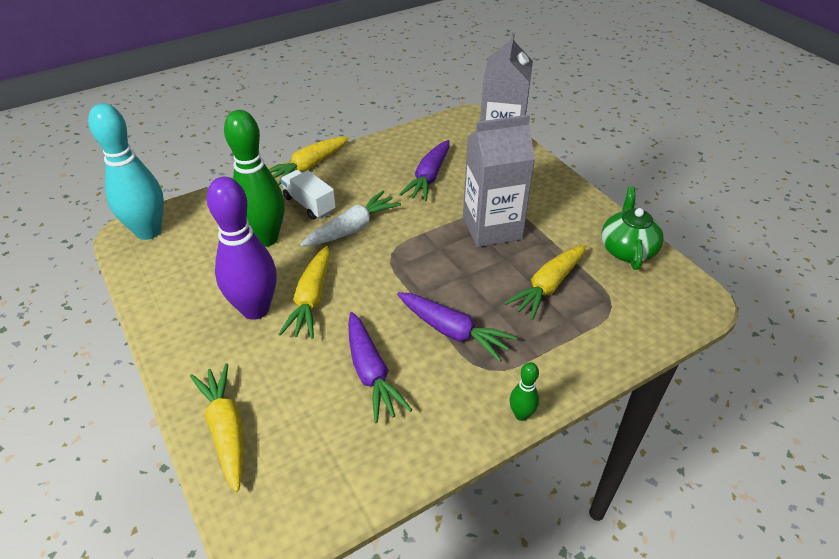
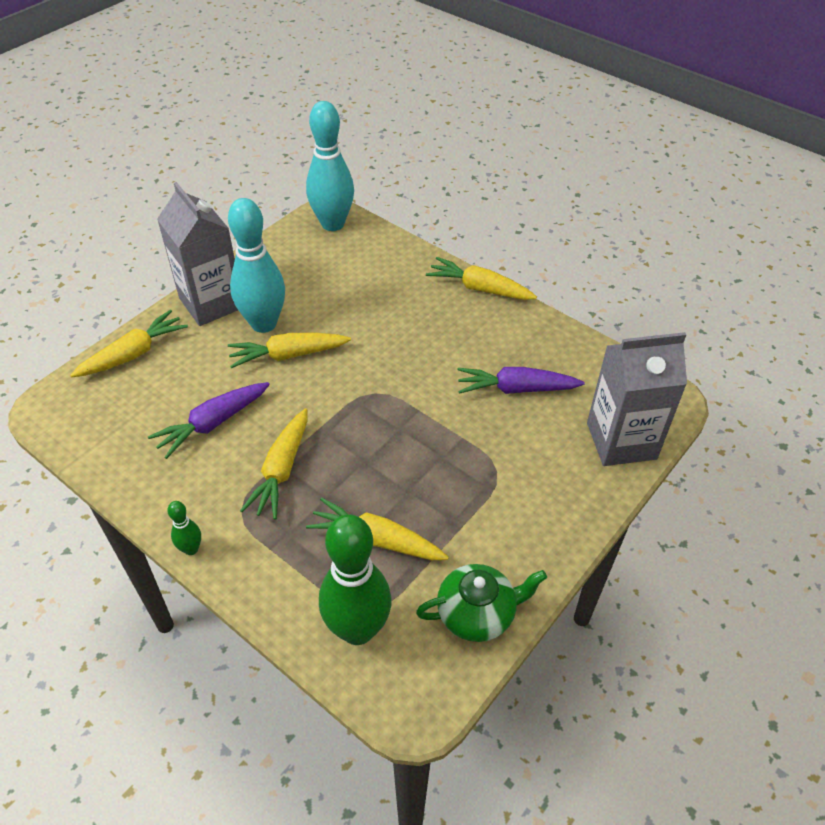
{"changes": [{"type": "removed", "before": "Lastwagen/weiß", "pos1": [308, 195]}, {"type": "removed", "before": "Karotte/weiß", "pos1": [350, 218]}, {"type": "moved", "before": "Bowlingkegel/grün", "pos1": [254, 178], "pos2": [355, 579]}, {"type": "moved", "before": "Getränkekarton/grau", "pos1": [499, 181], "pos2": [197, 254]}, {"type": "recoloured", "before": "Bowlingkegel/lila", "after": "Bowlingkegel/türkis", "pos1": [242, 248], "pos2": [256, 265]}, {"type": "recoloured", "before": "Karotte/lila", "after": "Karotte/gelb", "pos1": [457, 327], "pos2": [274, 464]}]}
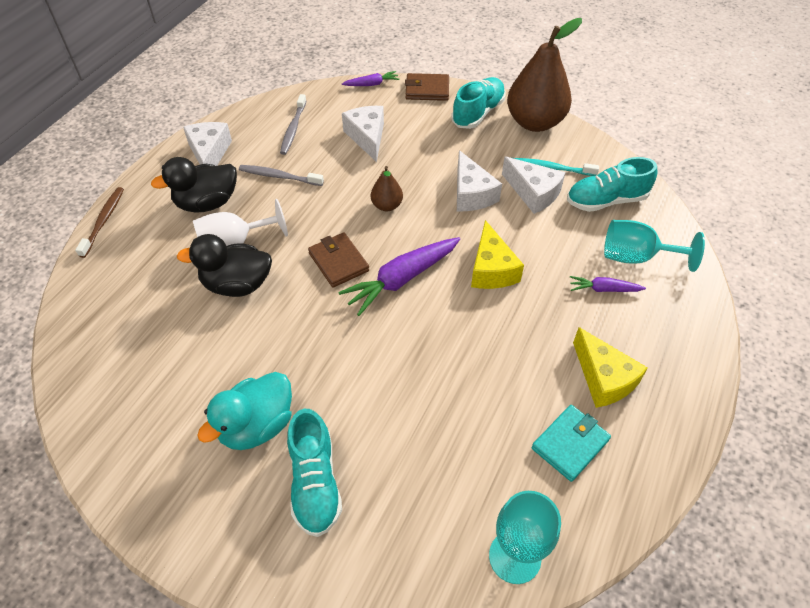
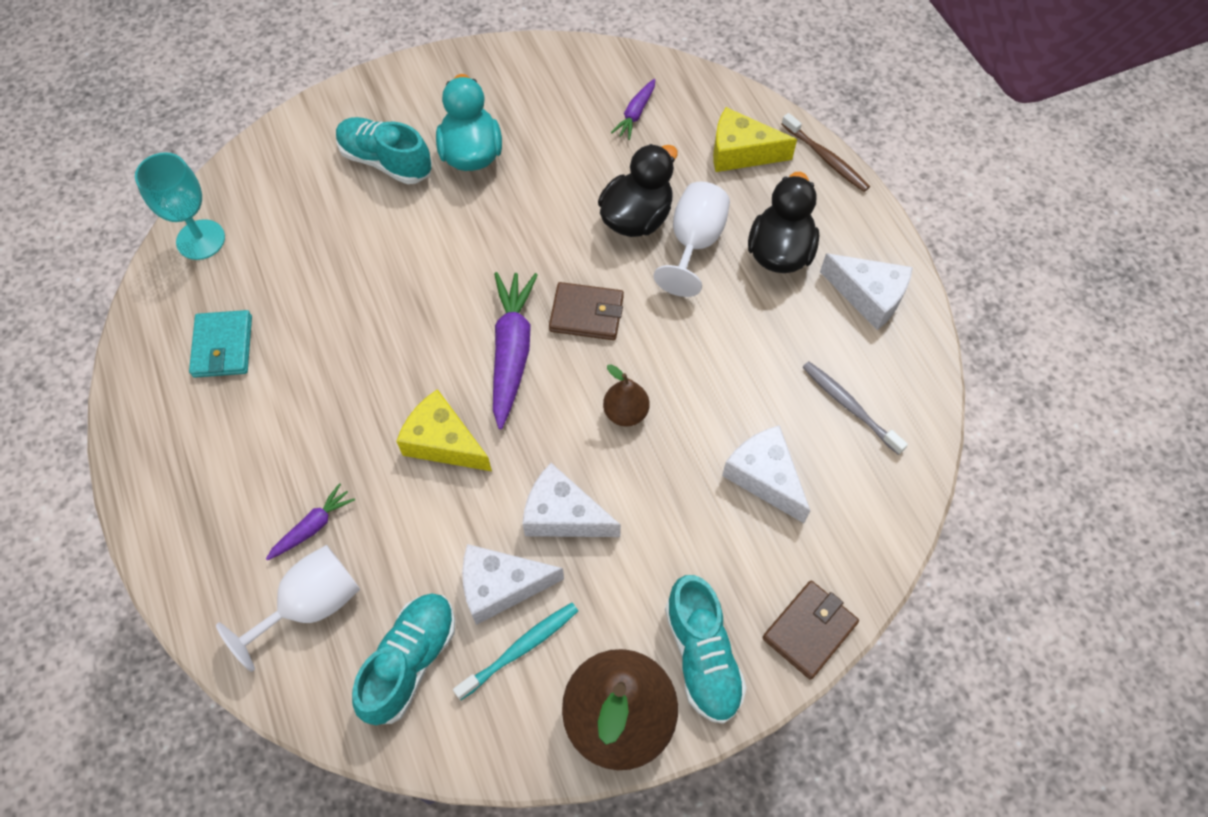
{"changes": [{"type": "removed", "before": "Zahnbürste/grau", "pos1": [281, 175]}, {"type": "moved", "before": "Karotte/lila", "pos1": [371, 78], "pos2": [633, 109]}, {"type": "moved", "before": "Käse/gelb", "pos1": [610, 367], "pos2": [755, 139]}, {"type": "recoloured", "before": "Kelch/türkis", "after": "Kelch/weiß", "pos1": [654, 246], "pos2": [288, 608]}, {"type": "turned", "before": "Käse/weiß", "pos1": [363, 134], "pos2": [766, 474], "turn": -150}]}
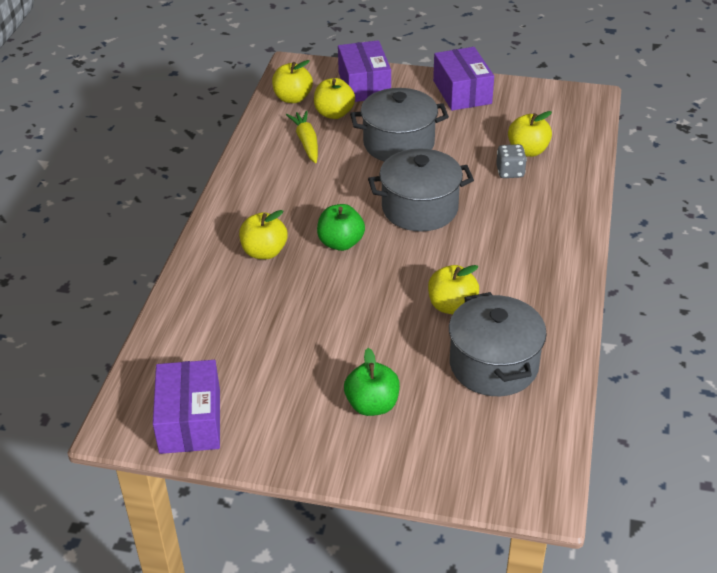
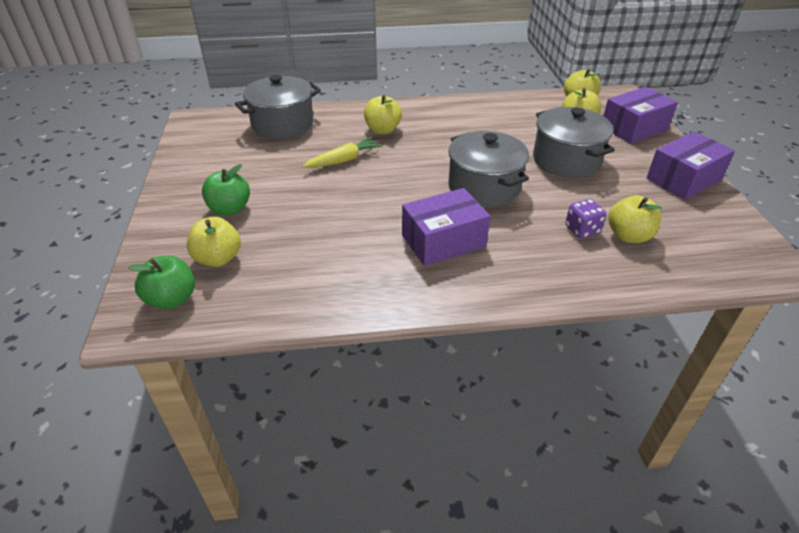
{"changes": [{"type": "moved", "before": "Schachtel/lila", "pos1": [186, 407], "pos2": [446, 227]}, {"type": "moved", "before": "Karotte/gelb", "pos1": [302, 137], "pos2": [342, 152]}, {"type": "moved", "before": "Apfel/grün", "pos1": [341, 227], "pos2": [161, 282]}, {"type": "moved", "before": "Apfel/gelb", "pos1": [453, 289], "pos2": [214, 242]}, {"type": "moved", "before": "Kochtopf/grau", "pos1": [498, 344], "pos2": [278, 107]}, {"type": "recoloured", "before": "Spielwürfel/grau", "after": "Spielwürfel/lila", "pos1": [511, 161], "pos2": [585, 218]}]}
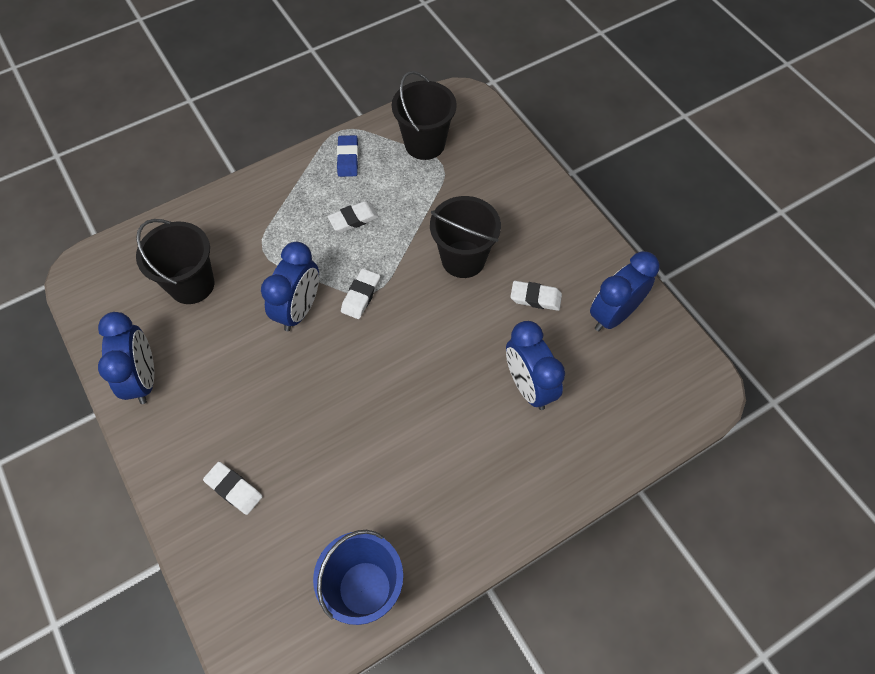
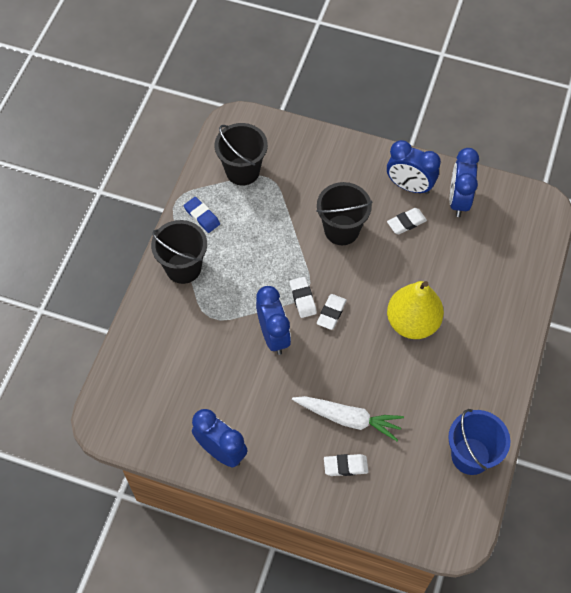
{"changes": [{"type": "added", "after": "Karotte/weiß", "pos2": [348, 418]}, {"type": "added", "after": "Birne/gelb", "pos2": [415, 310]}, {"type": "moved", "before": "Eimer/schwarz", "pos1": [175, 261], "pos2": [179, 252]}, {"type": "moved", "before": "Radiergummi/weiß", "pos1": [353, 216], "pos2": [332, 312]}, {"type": "moved", "before": "Wecker/blau", "pos1": [535, 365], "pos2": [414, 167]}]}
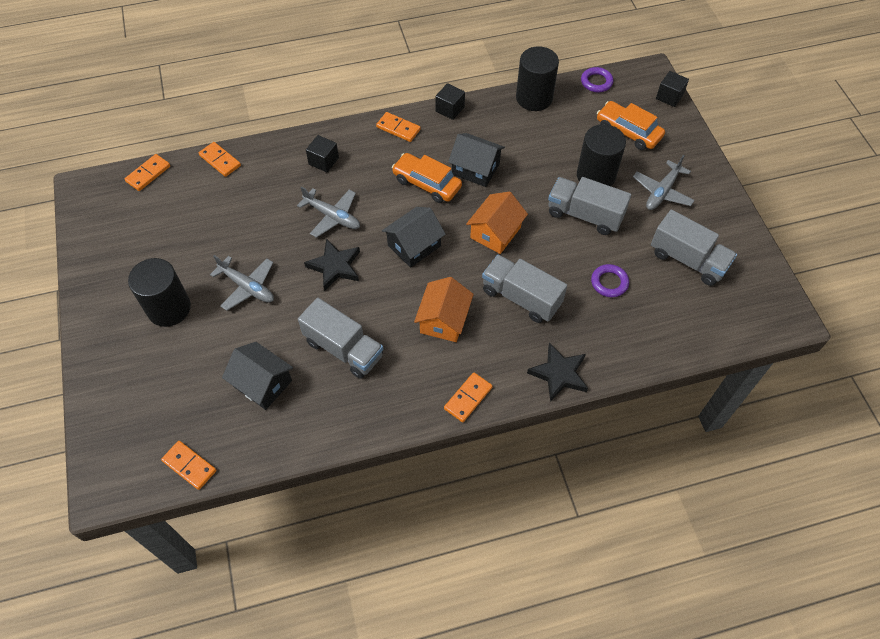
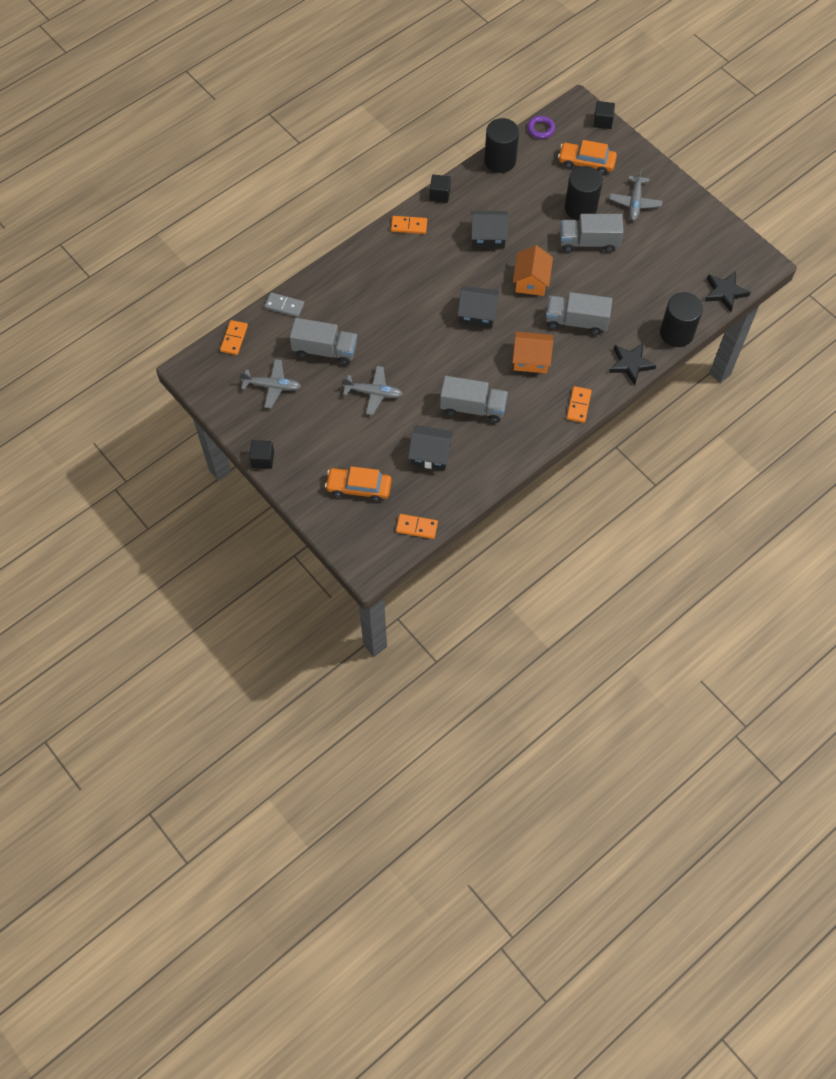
{"changes": [{"type": "removed", "before": "Ring/lila", "pos1": [610, 280]}, {"type": "moved", "before": "Vollzylinder/schwarz", "pos1": [159, 292], "pos2": [681, 319]}, {"type": "moved", "before": "Flugzeug/grau", "pos1": [328, 212], "pos2": [270, 383]}, {"type": "moved", "before": "Stern/schwarz", "pos1": [332, 265], "pos2": [728, 291]}, {"type": "moved", "before": "Kubus/schwarz", "pos1": [322, 153], "pos2": [261, 454]}, {"type": "moved", "before": "Auto/orange", "pos1": [427, 178], "pos2": [358, 484]}, {"type": "moved", "before": "Lastwagen/grau", "pos1": [694, 248], "pos2": [323, 341]}, {"type": "recoloured", "before": "Dominostein/orange", "after": "Dominostein/grau", "pos1": [220, 159], "pos2": [284, 304]}, {"type": "turned", "before": "Haus/schwarz", "pos1": [414, 237], "pos2": [478, 307], "turn": 75}, {"type": "turned", "before": "Haus/orange", "pos1": [444, 309], "pos2": [532, 352], "turn": -75}]}
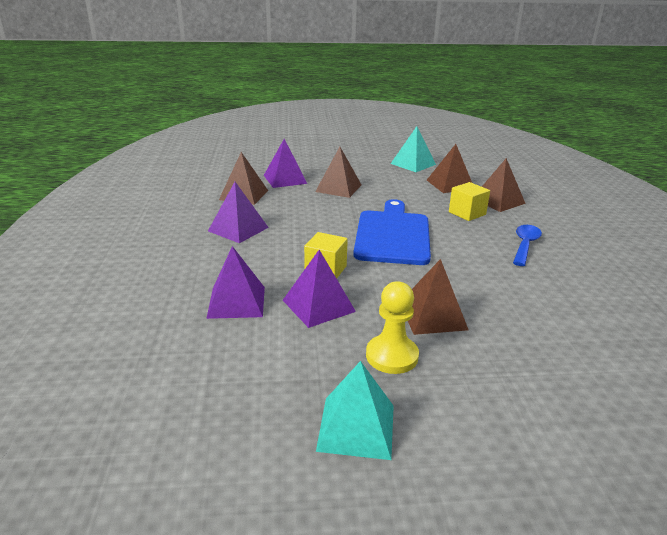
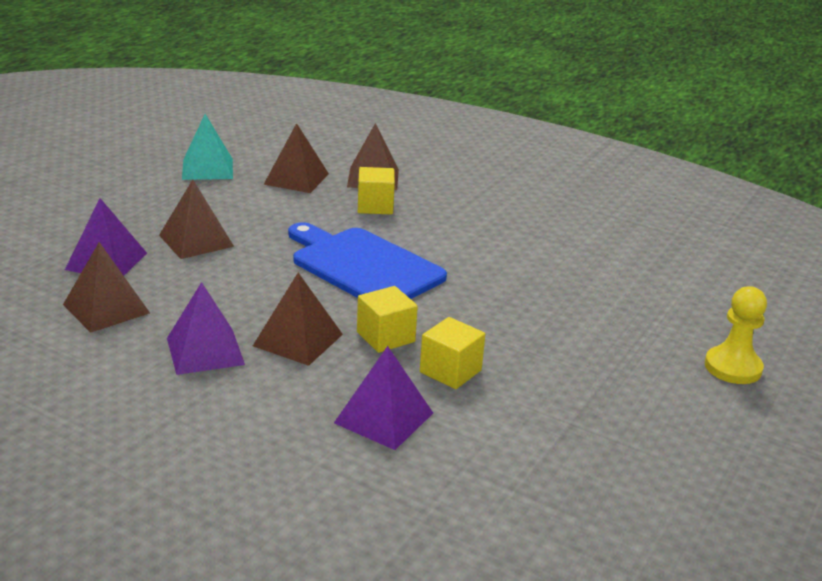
{"changes": [{"type": "removed", "before": "Pyramide/türkis", "pos1": [355, 410]}, {"type": "removed", "before": "Löffel/blau", "pos1": [527, 245]}, {"type": "moved", "before": "Bauer/gelb", "pos1": [392, 327], "pos2": [736, 335]}, {"type": "moved", "before": "Pyramide/braun", "pos1": [438, 297], "pos2": [298, 319]}, {"type": "replaced", "before": "Pyramide/lila", "after": "Kubus/gelb", "pos1": [319, 289], "pos2": [452, 353]}]}
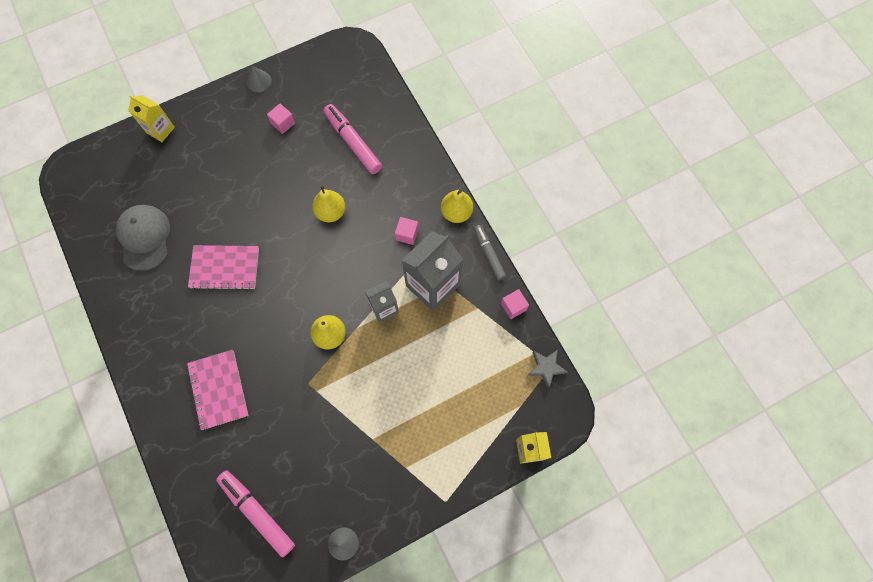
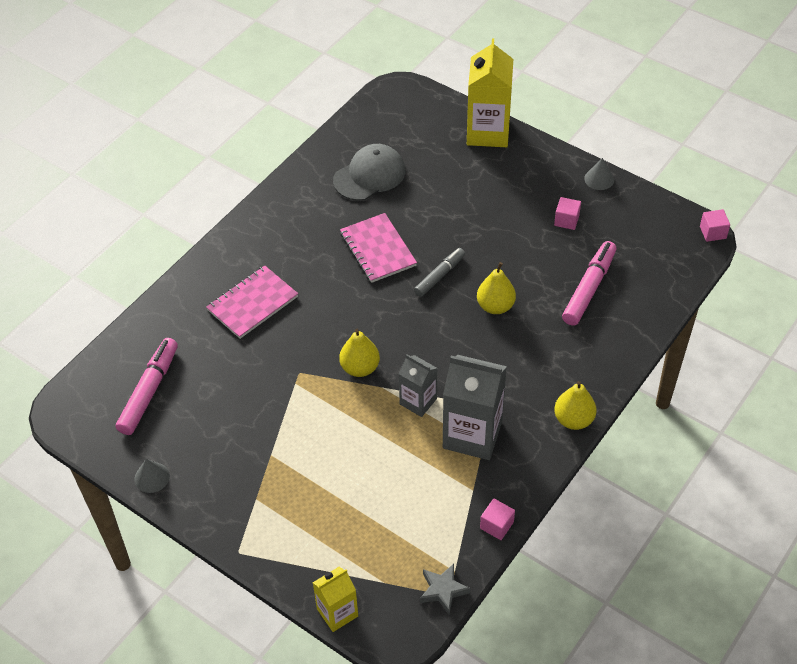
{"changes": [{"type": "moved", "before": "Kubus/rosa", "pos1": [407, 231], "pos2": [715, 225]}, {"type": "moved", "before": "Filzstift/grau", "pos1": [489, 252], "pos2": [439, 272]}, {"type": "resized", "before": "Getränkekarton/gelb", "pos1": [151, 118], "pos2": [490, 92], "scale": 1.76}]}
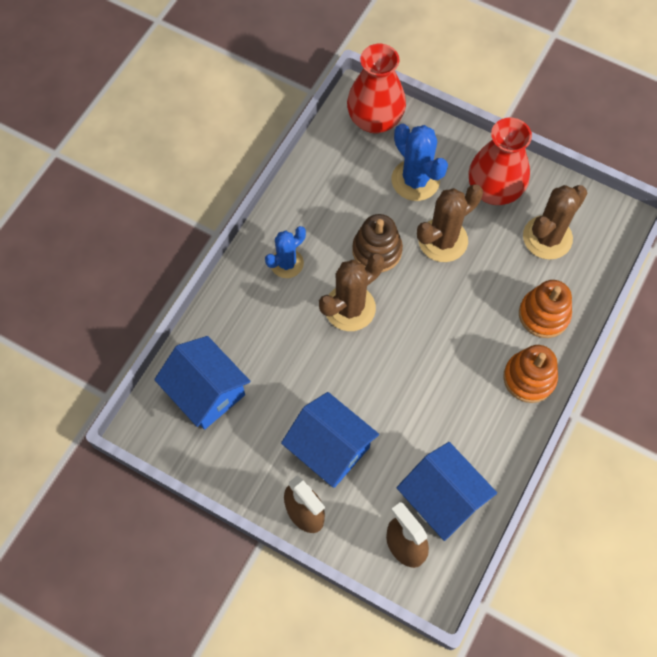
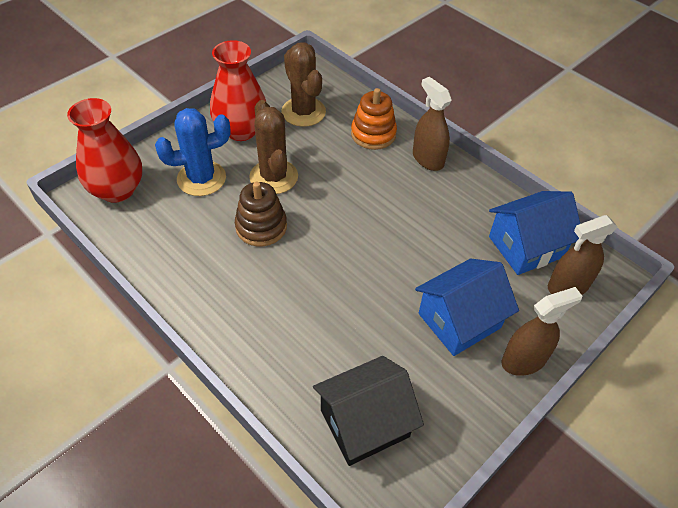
{"changes": [{"type": "removed", "before": "Kaktus/blau", "pos1": [285, 252]}, {"type": "removed", "before": "Kaktus/braun", "pos1": [351, 292]}, {"type": "replaced", "before": "Stapelspielzeug/orange", "after": "Sprühflasche/braun", "pos1": [530, 374], "pos2": [432, 124]}, {"type": "recoloured", "before": "Haus/blau", "after": "Haus/schwarz", "pos1": [202, 383], "pos2": [368, 411]}]}
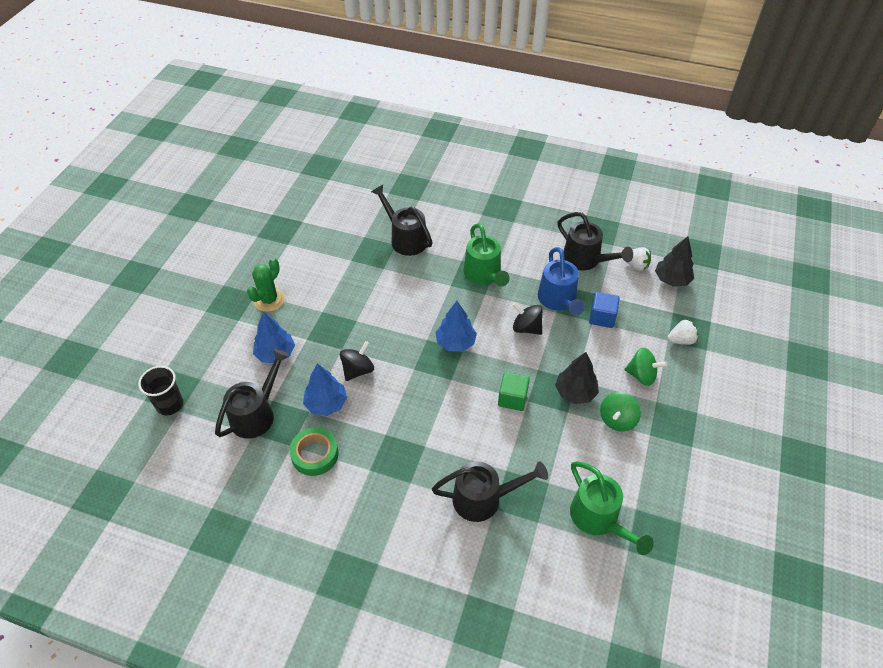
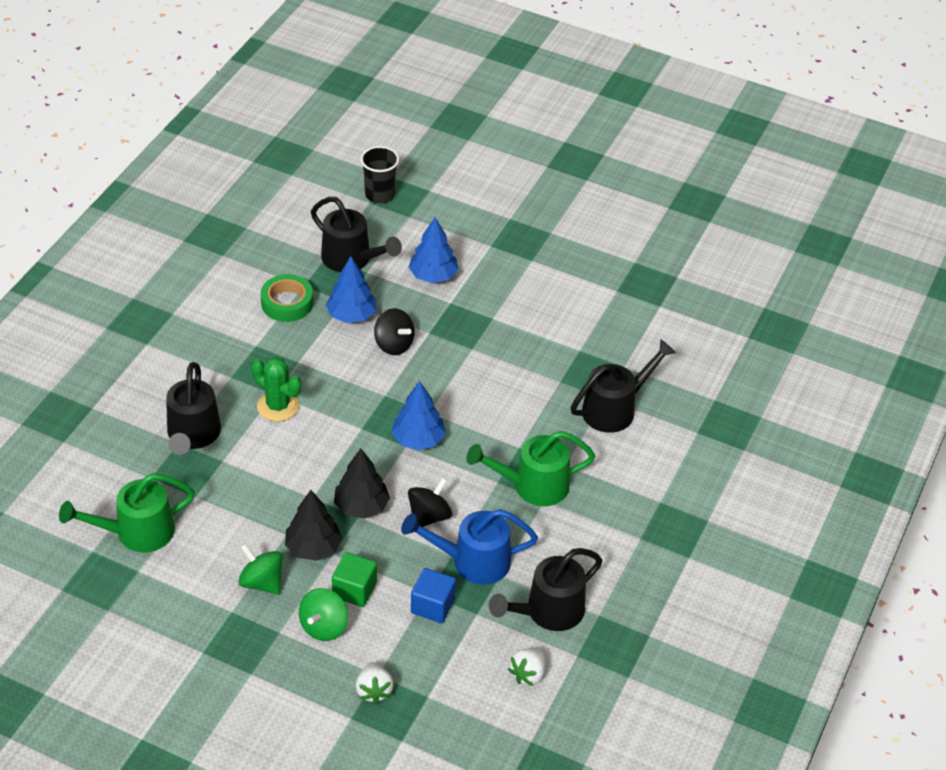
{"changes": [{"type": "moved", "before": "Kaktus/grün", "pos1": [266, 285], "pos2": [276, 389]}, {"type": "moved", "before": "Kubus/grün", "pos1": [514, 391], "pos2": [354, 579]}, {"type": "moved", "before": "Baum/schwarz", "pos1": [674, 261], "pos2": [362, 483]}]}
